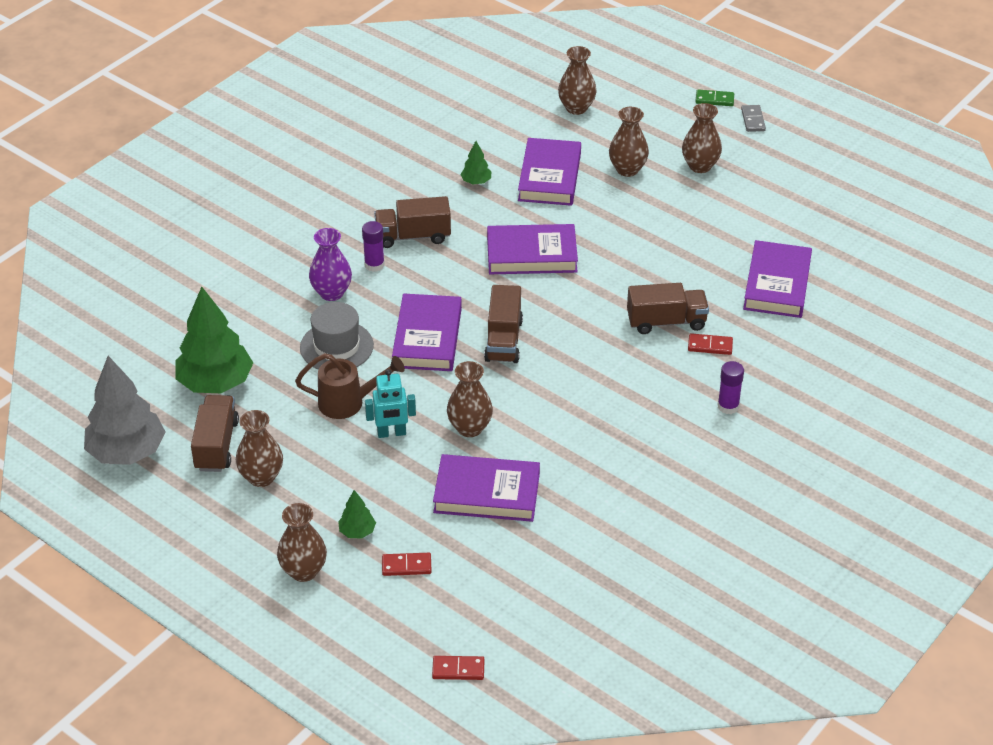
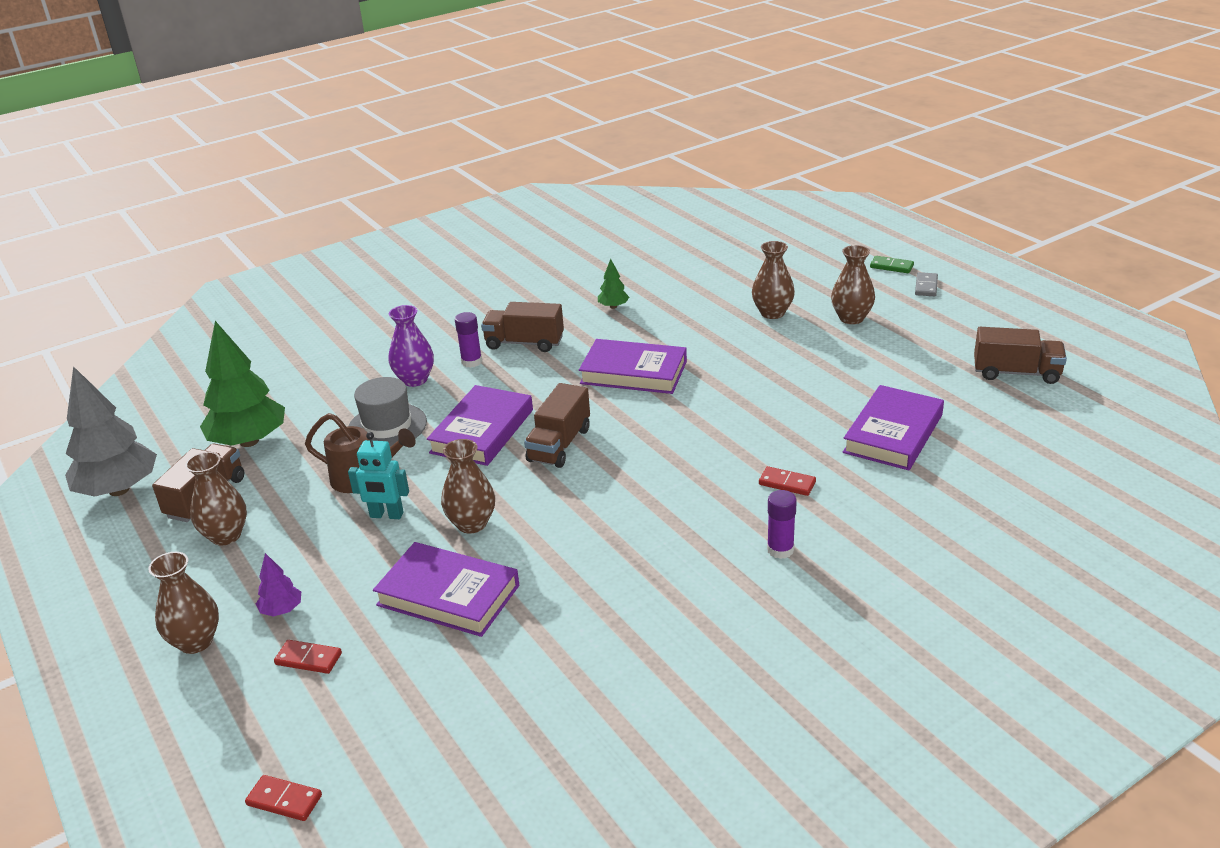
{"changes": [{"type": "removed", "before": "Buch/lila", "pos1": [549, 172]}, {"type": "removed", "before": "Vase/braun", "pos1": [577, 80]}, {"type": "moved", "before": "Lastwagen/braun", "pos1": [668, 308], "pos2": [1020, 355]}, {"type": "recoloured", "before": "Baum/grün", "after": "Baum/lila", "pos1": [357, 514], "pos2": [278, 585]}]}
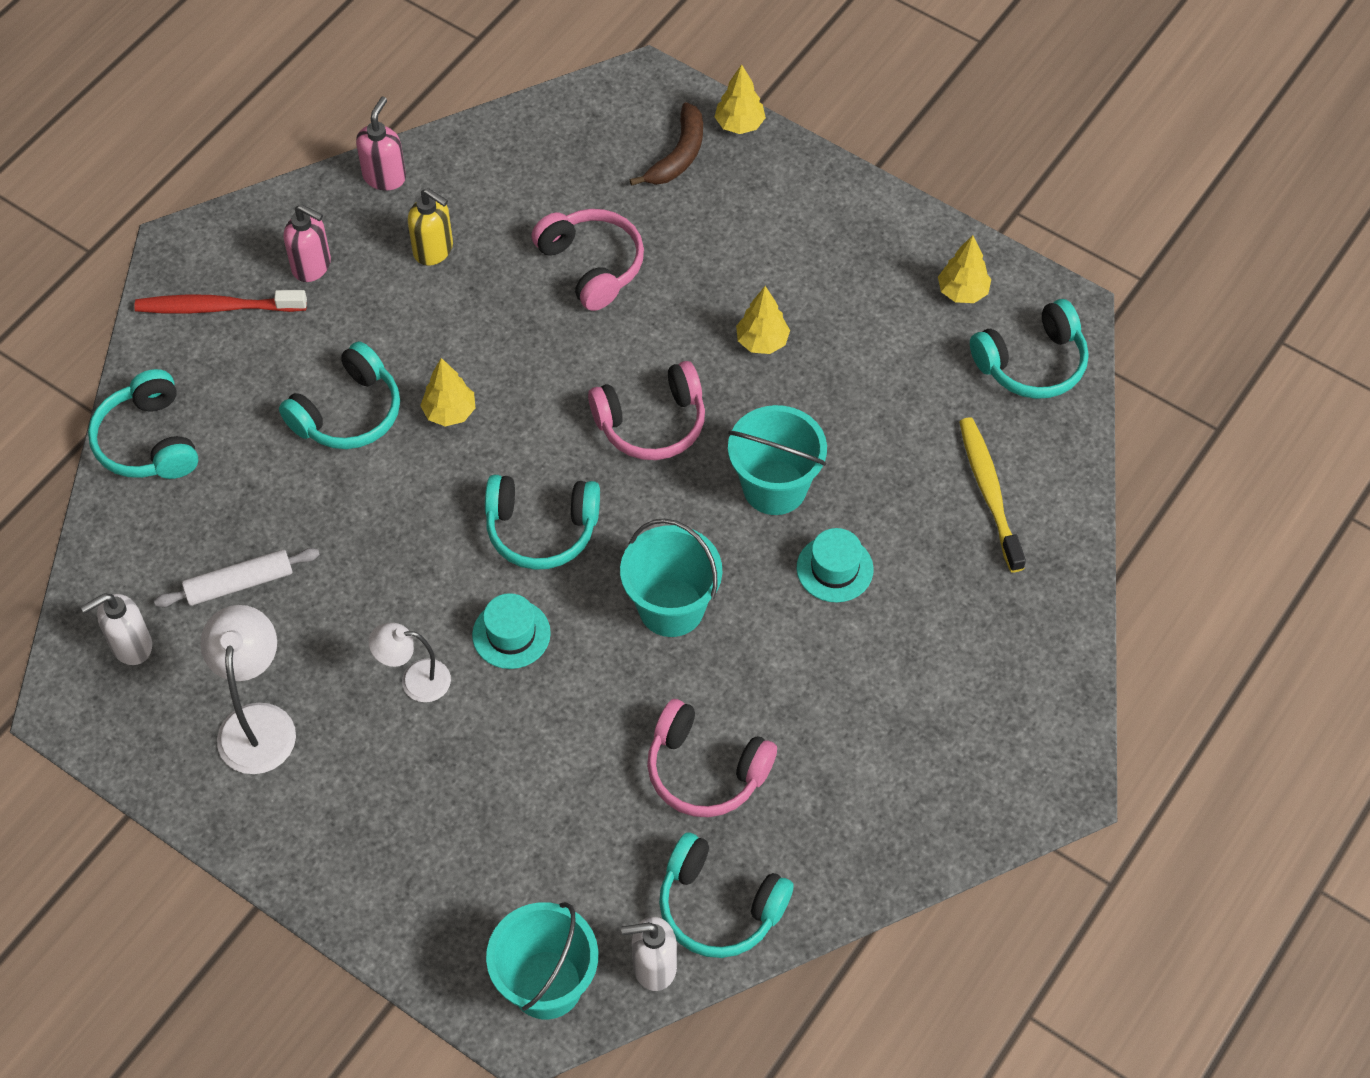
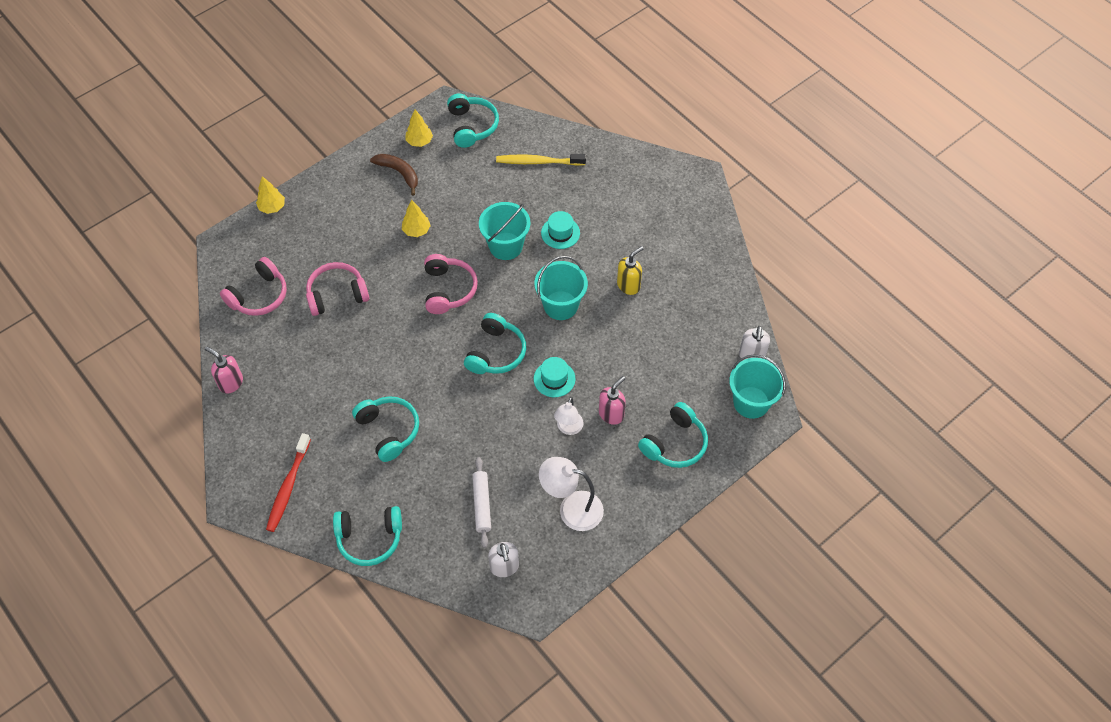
{"changes": [{"type": "removed", "before": "Baum/gelb", "pos1": [447, 392]}, {"type": "moved", "before": "Seifenspender/rosa", "pos1": [307, 243], "pos2": [612, 400]}, {"type": "moved", "before": "Seifenspender/gelb", "pos1": [430, 227], "pos2": [630, 270]}, {"type": "moved", "before": "Banane/braun", "pos1": [666, 144], "pos2": [394, 175]}, {"type": "moved", "before": "Kopfhörer/rosa", "pos1": [712, 758], "pos2": [253, 286]}, {"type": "moved", "before": "Kopfhörer/türkis", "pos1": [726, 895], "pos2": [673, 435]}]}
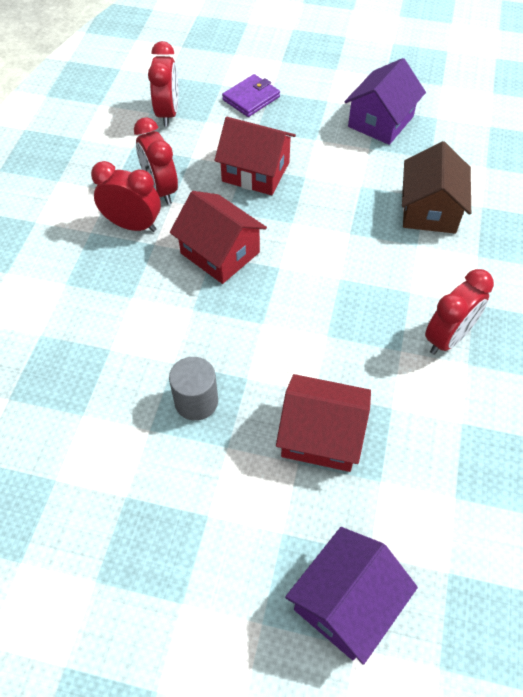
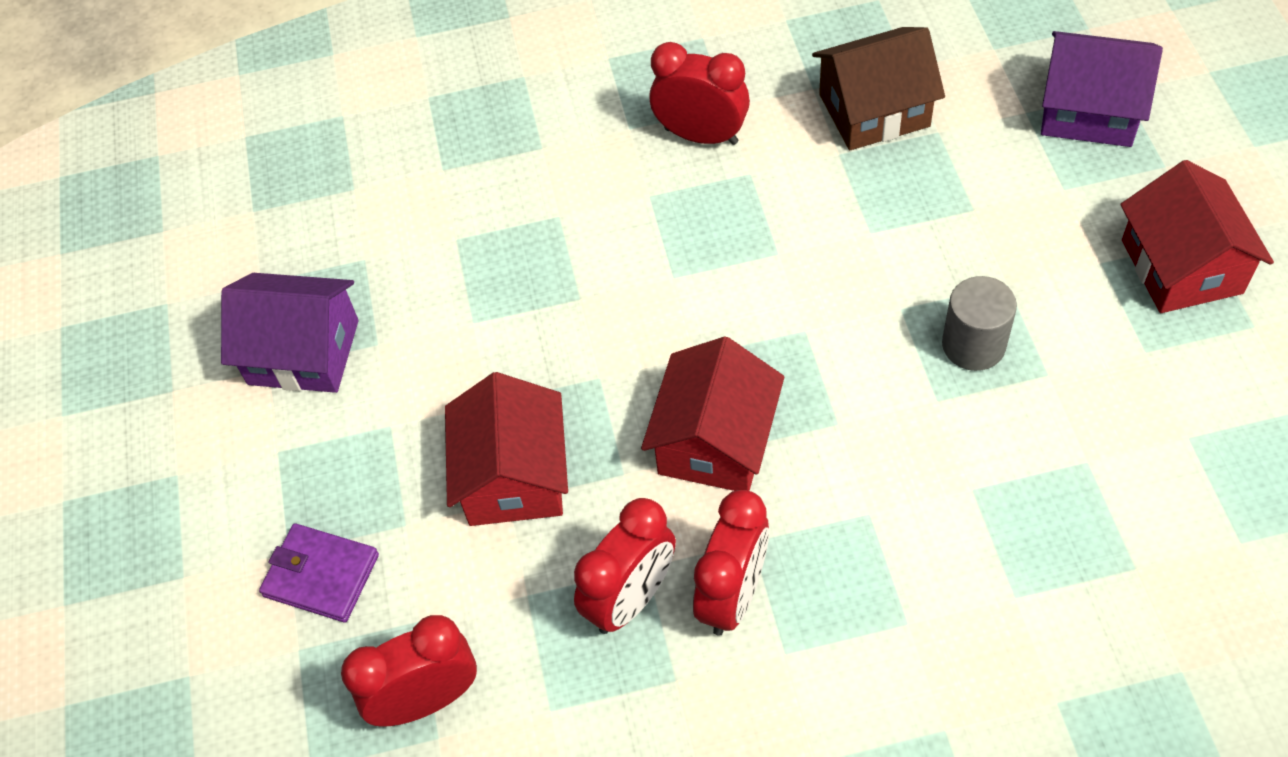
{"changes": [{"type": "moved", "before": "Haus/rot", "pos1": [323, 423], "pos2": [1197, 236]}, {"type": "moved", "before": "Haus/braun", "pos1": [436, 187], "pos2": [878, 88]}, {"type": "turned", "before": "Wecker/rot", "pos1": [126, 196], "pos2": [731, 563], "turn": -150}]}
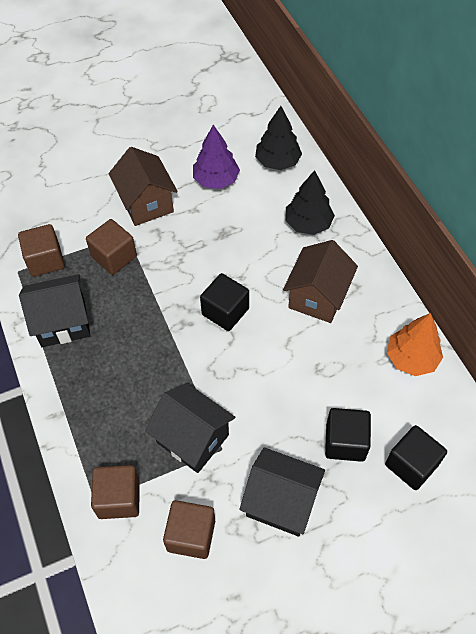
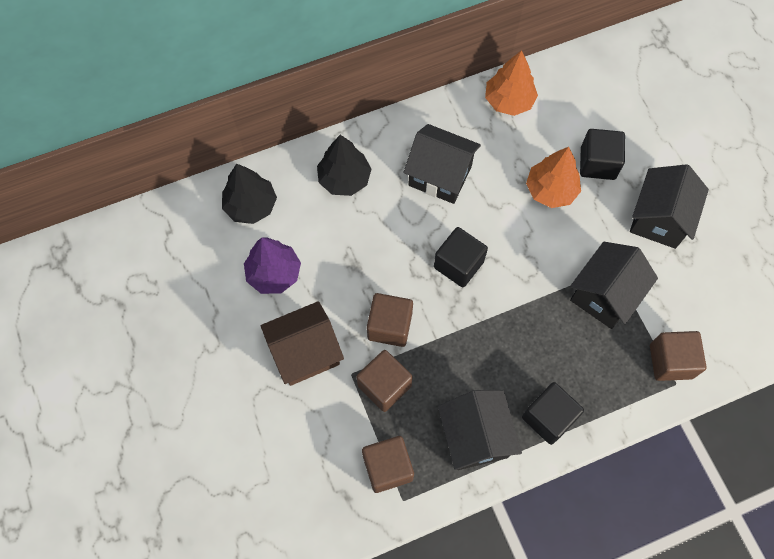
{"changes": [{"type": "added", "after": "Baum/orange", "pos2": [553, 177]}, {"type": "moved", "before": "Kubus/braun", "pos1": [189, 529], "pos2": [390, 320]}, {"type": "moved", "before": "Kubus/schwarz", "pos1": [416, 457], "pos2": [553, 413]}, {"type": "recoloured", "before": "Haus/braun", "after": "Haus/schwarz", "pos1": [320, 281], "pos2": [442, 164]}]}
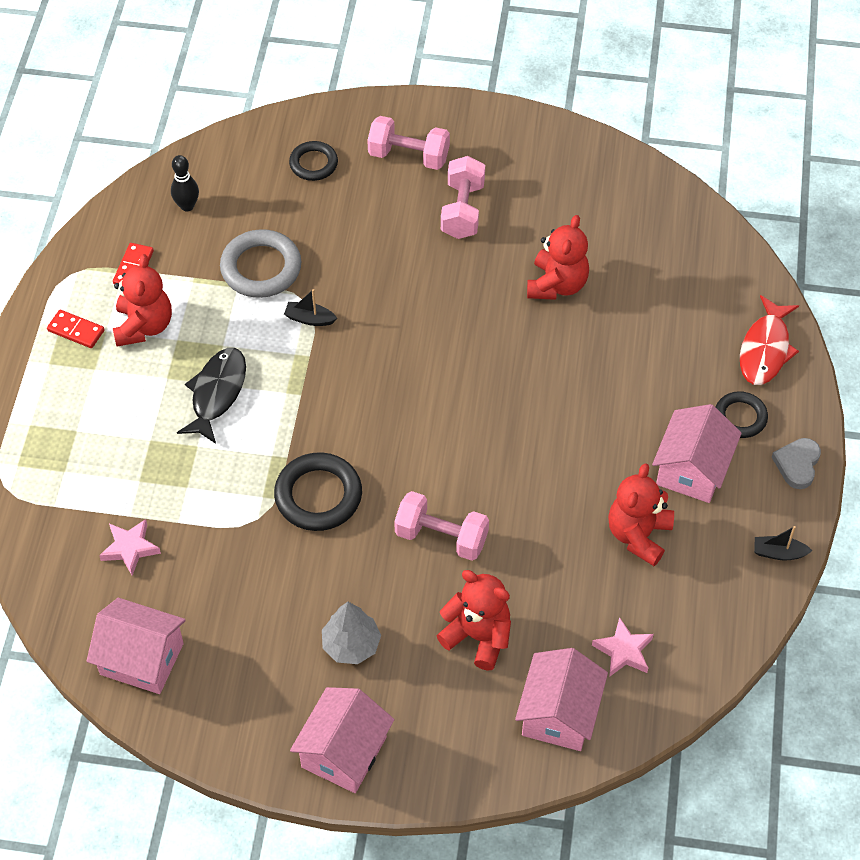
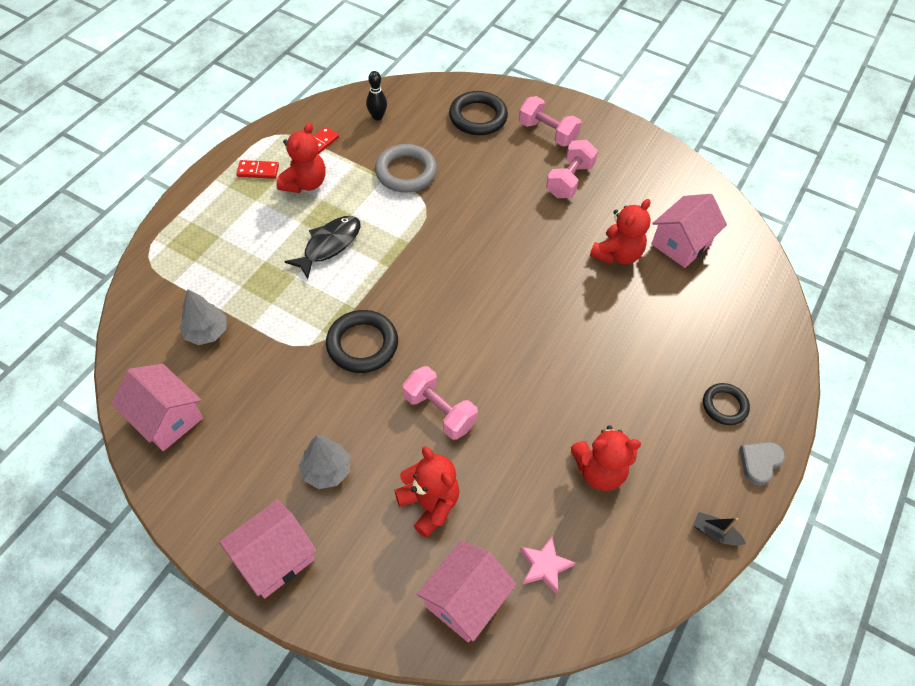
{"changes": [{"type": "removed", "before": "Boot/schwarz", "pos1": [310, 307]}, {"type": "removed", "before": "Fisch/rot", "pos1": [769, 340]}, {"type": "moved", "before": "Haus/rosa", "pos1": [697, 453], "pos2": [689, 231]}, {"type": "replaced", "before": "Stern/rosa", "after": "Baum/grau", "pos1": [130, 547], "pos2": [203, 317]}, {"type": "turned", "before": "Dominostein/rot", "pos1": [76, 329], "pos2": [257, 169], "turn": -45}, {"type": "turned", "before": "Teddybär/rot", "pos1": [641, 514], "pos2": [606, 458], "turn": -135}, {"type": "resized", "before": "Ring/schwarz", "pos1": [313, 161], "pos2": [478, 113], "scale": 1.6}]}
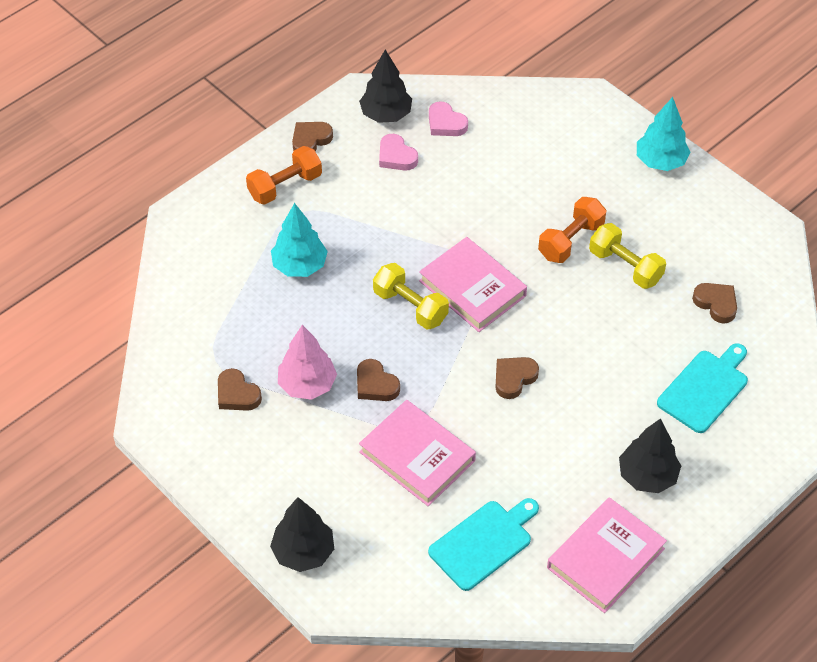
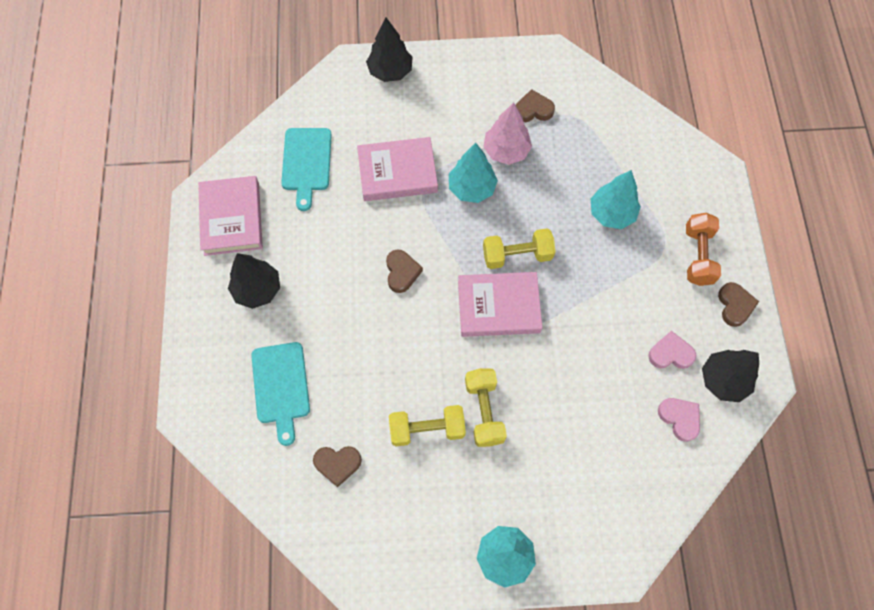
{"changes": [{"type": "replaced", "before": "Herz/braun", "after": "Baum/türkis", "pos1": [378, 380], "pos2": [473, 173]}, {"type": "recoloured", "before": "Hantel/orange", "after": "Hantel/gelb", "pos1": [572, 230], "pos2": [486, 407]}, {"type": "turned", "before": "Herz/rosa", "pos1": [448, 118], "pos2": [679, 420], "turn": 60}]}
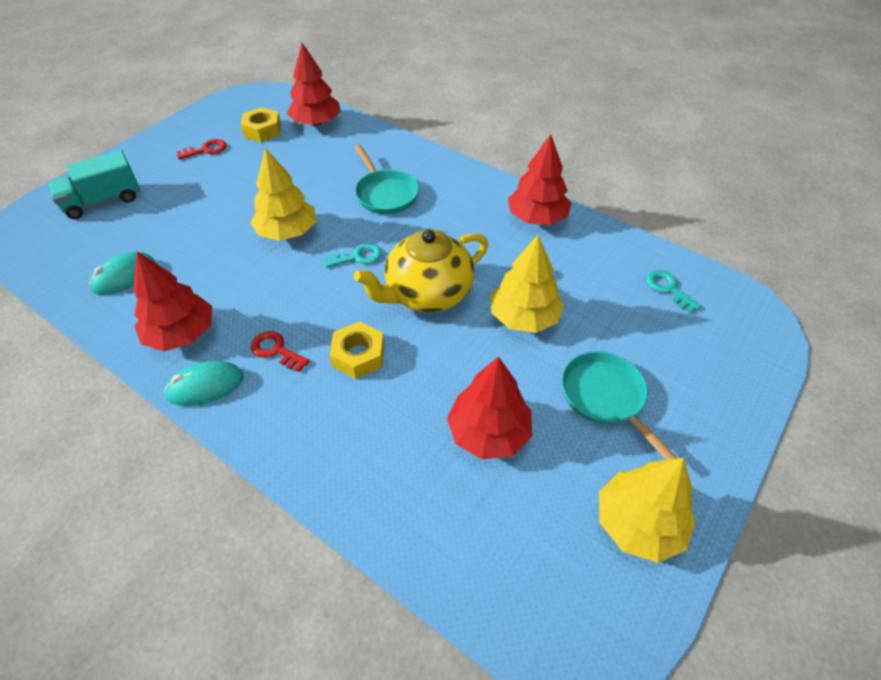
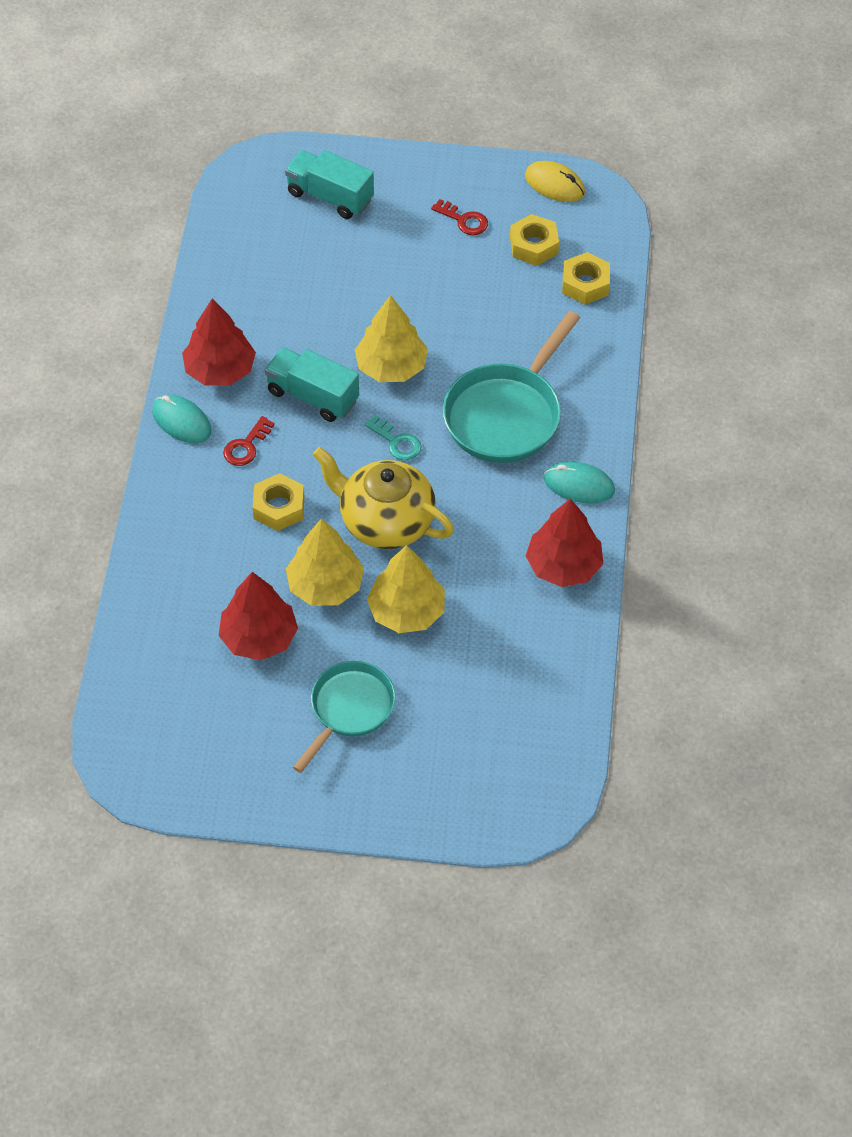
{"changes": [{"type": "removed", "before": "Schlüssel/türkis", "pos1": [673, 291]}, {"type": "added", "after": "Lastwagen/türkis", "pos2": [312, 384]}, {"type": "added", "after": "Computermaus/gelb", "pos2": [555, 181]}, {"type": "moved", "before": "Computermaus/türkis", "pos1": [122, 273], "pos2": [579, 482]}, {"type": "moved", "before": "Baum/gelb", "pos1": [647, 510], "pos2": [325, 562]}, {"type": "replaced", "before": "Baum/rot", "after": "Sechskantmutter/gelb", "pos1": [314, 84], "pos2": [586, 278]}, {"type": "turned", "before": "Schlüssel/rot", "pos1": [280, 351], "pos2": [249, 441], "turn": -150}, {"type": "resized", "before": "Pfanne/türkis", "pos1": [386, 179], "pos2": [511, 387], "scale": 1.51}]}
